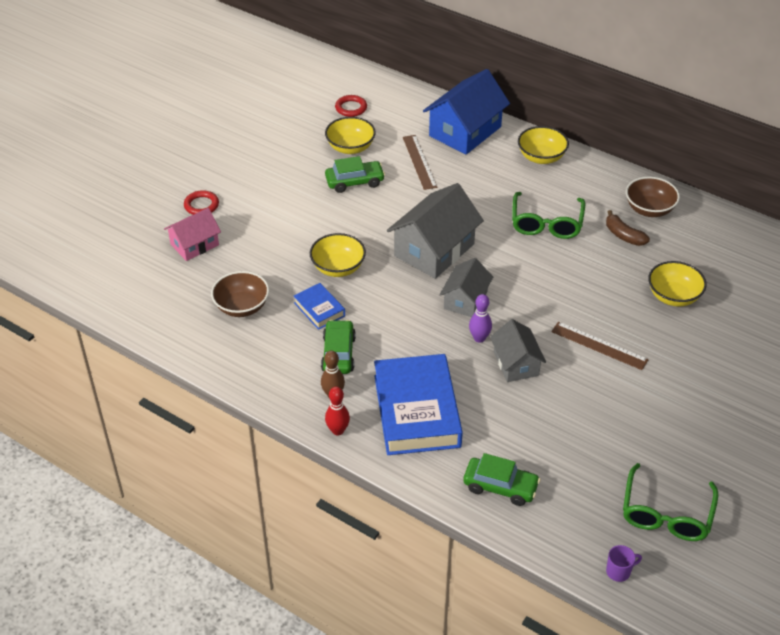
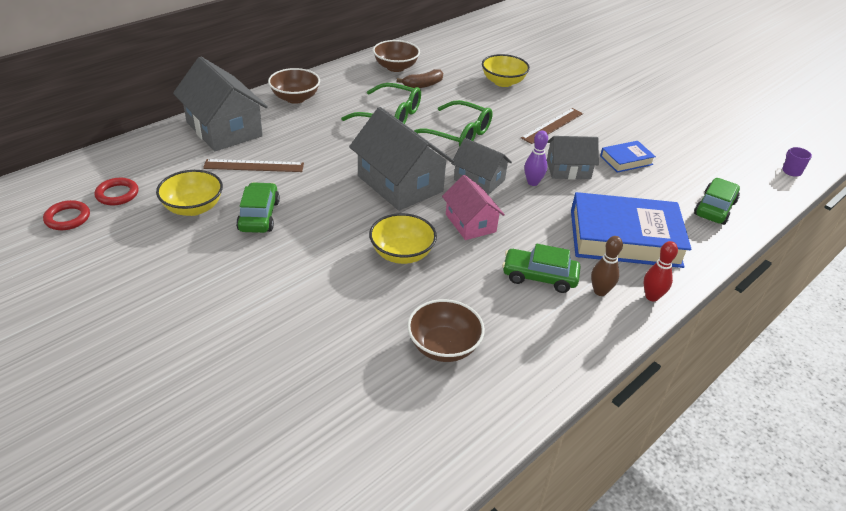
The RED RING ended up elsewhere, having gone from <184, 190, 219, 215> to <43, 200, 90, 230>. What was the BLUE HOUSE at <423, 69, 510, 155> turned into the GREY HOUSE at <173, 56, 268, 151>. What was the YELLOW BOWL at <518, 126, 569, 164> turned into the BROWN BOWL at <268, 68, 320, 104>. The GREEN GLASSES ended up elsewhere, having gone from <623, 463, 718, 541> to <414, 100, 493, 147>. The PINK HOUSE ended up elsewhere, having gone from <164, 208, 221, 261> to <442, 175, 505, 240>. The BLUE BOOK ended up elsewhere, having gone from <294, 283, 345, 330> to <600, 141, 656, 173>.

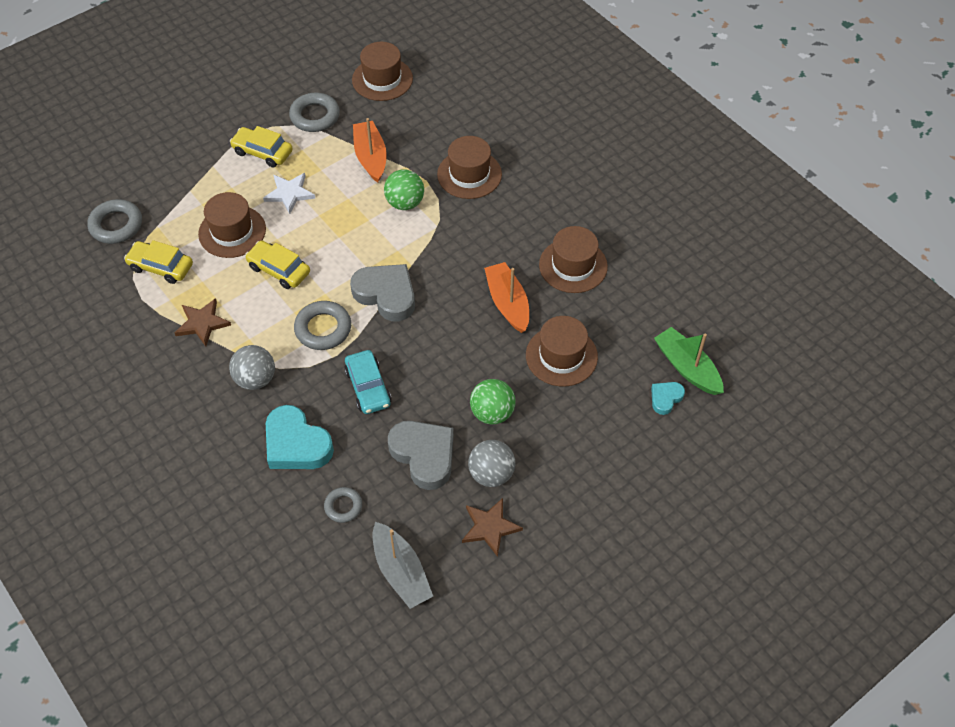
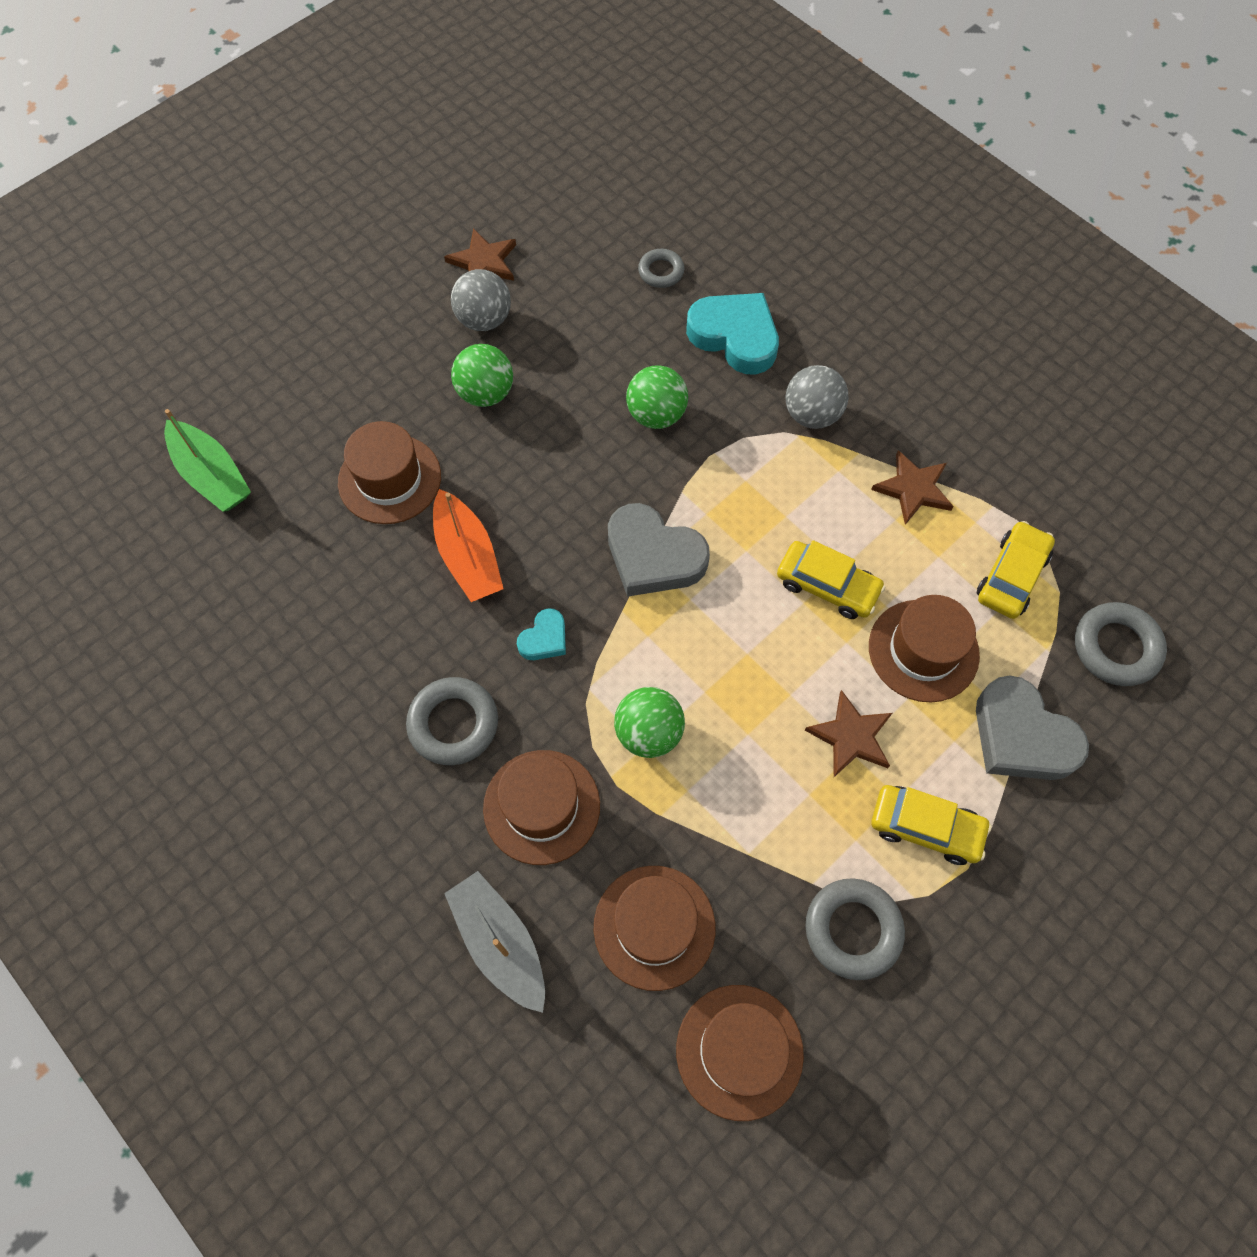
The GREY RING ended up elsewhere, having gone from <294, 301, 351, 350> to <406, 677, 498, 765>. The GREY BOAT ended up elsewhere, having gone from <373, 522, 433, 609> to <444, 871, 545, 1013>. The TURQUOISE HEART ended up elsewhere, having gone from <651, 382, 685, 415> to <517, 608, 566, 660>. The BROWN HAT ended up elsewhere, having gone from <539, 226, 608, 293> to <594, 866, 716, 991>. Where the TURQUOISE CAR stood at <344, 350, 391, 414>, the GREEN BALL came to stand at <626, 365, 688, 429>. What was the WHITE STAR at <263, 173, 316, 214> turned into the BROWN STAR at <805, 690, 892, 777>. The GREY HEART ended up elsewhere, having gone from <388, 421, 454, 490> to <976, 676, 1089, 780>. The YELLOW CAR at <124, 240, 193, 284> ended up facing another way, 75 degrees counterclockwise from before. The second view lost the ORANGE BOAT at <353, 118, 387, 183>.

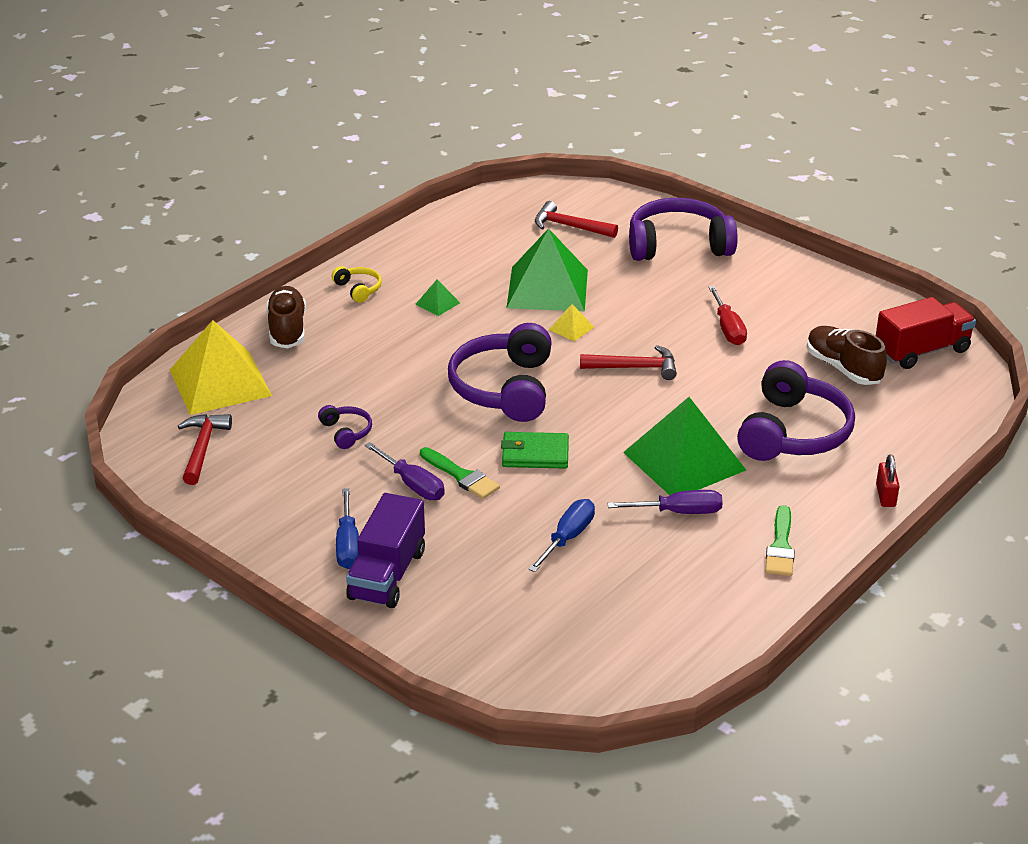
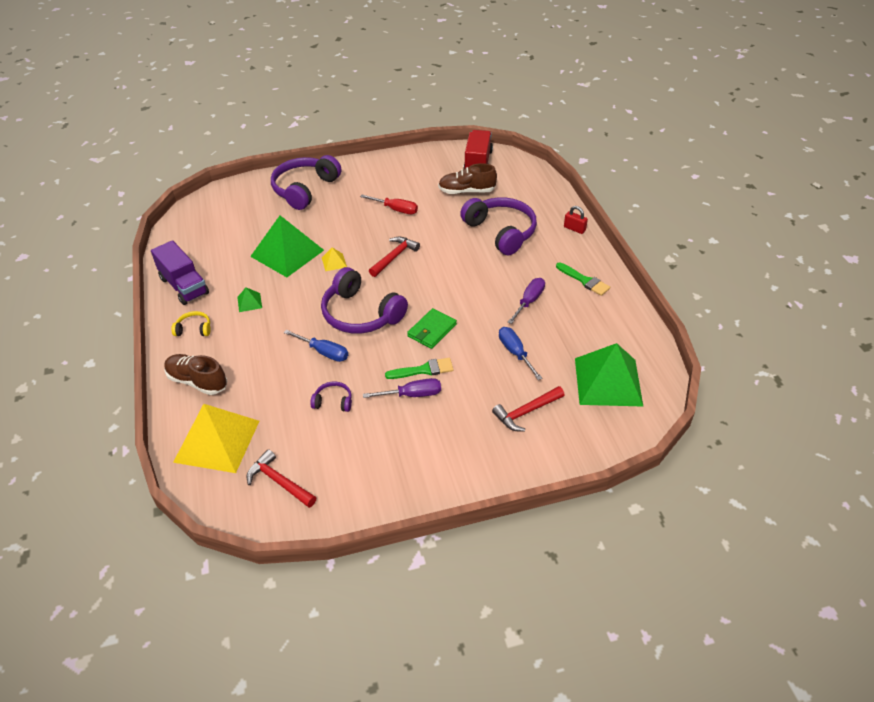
The PURPLE TRUCK ended up elsewhere, having gone from <346, 493, 425, 608> to <151, 240, 209, 305>. The BLUE SCREWDRIVER ended up elsewhere, having gone from <336, 488, 359, 569> to <284, 330, 348, 362>. The RED HAMMER ended up elsewhere, having gone from <535, 201, 618, 238> to <492, 386, 564, 432>. The GREEN PYRAMID ended up elsewhere, having gone from <623, 397, 746, 495> to <575, 343, 643, 406>.

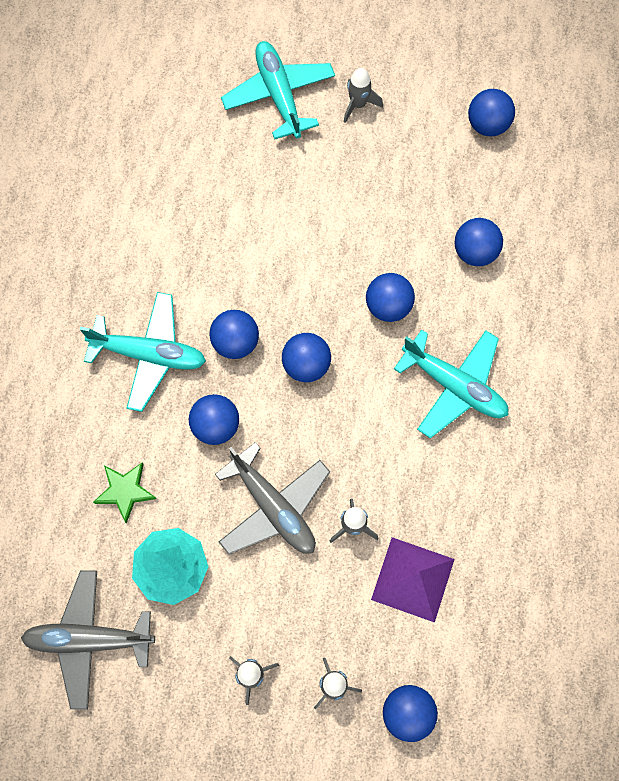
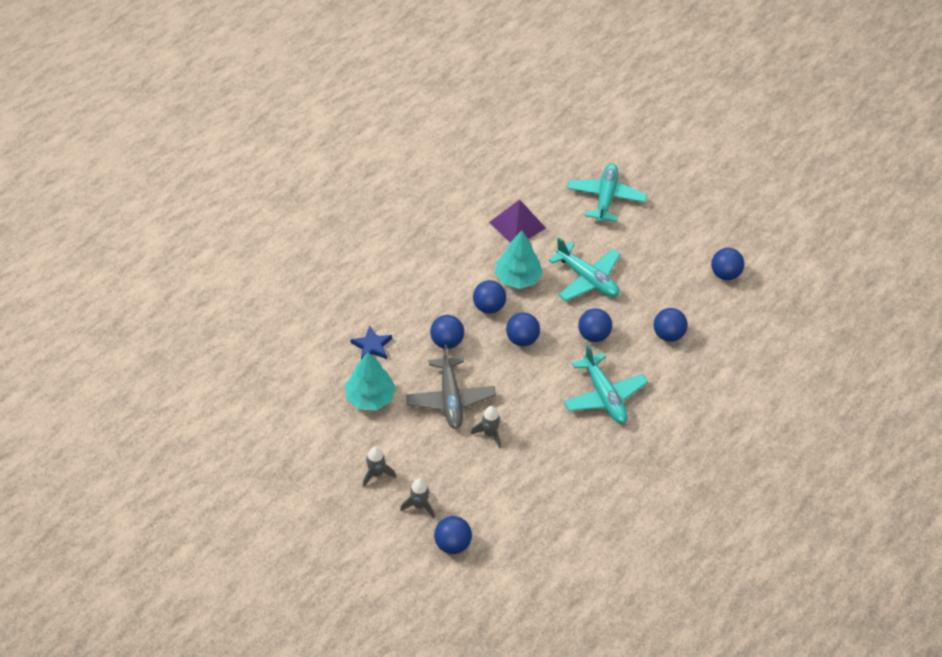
What was the GREEN STAR at <93, 463, 157, 524> turned into the BLUE STAR at <350, 326, 392, 359>. The PURPLE PYRAMID ended up elsewhere, having gone from <371, 537, 454, 623> to <489, 199, 546, 242>. The second view gained the TURQUOISE TREE at <495, 231, 543, 289>. The TURQUOISE PLANE ended up elsewhere, having gone from <80, 292, 206, 412> to <548, 238, 620, 301>. The second view lost the GREY PLANE at <21, 570, 155, 710>. The second view lost the GREY ROCKET at <344, 68, 383, 123>.

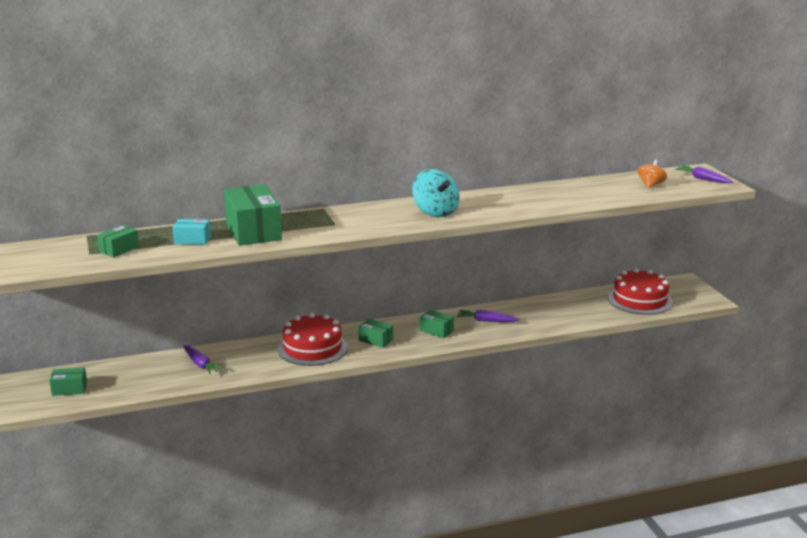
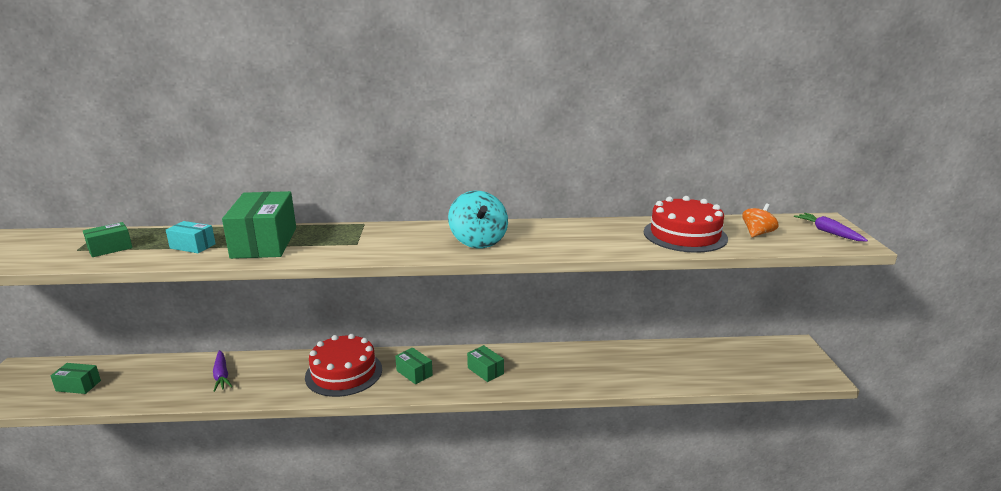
The RED CAKE ended up elsewhere, having gone from <608, 268, 673, 315> to <644, 196, 728, 253>. The second view lost the PURPLE CARROT at <457, 310, 520, 322>.

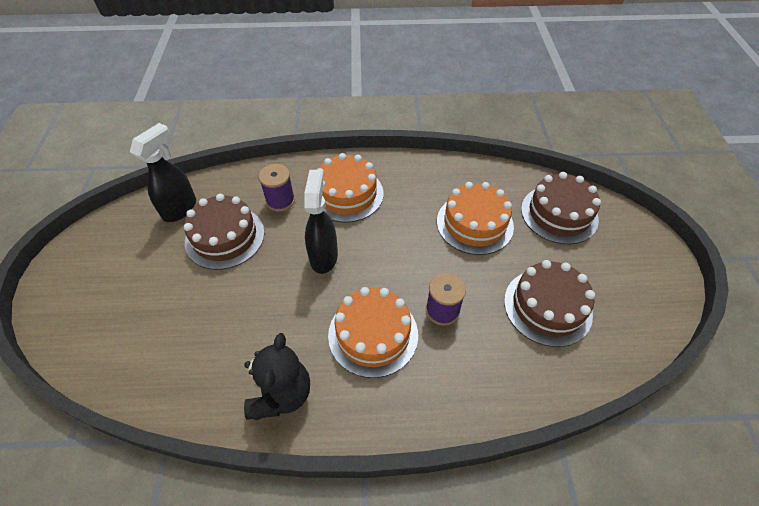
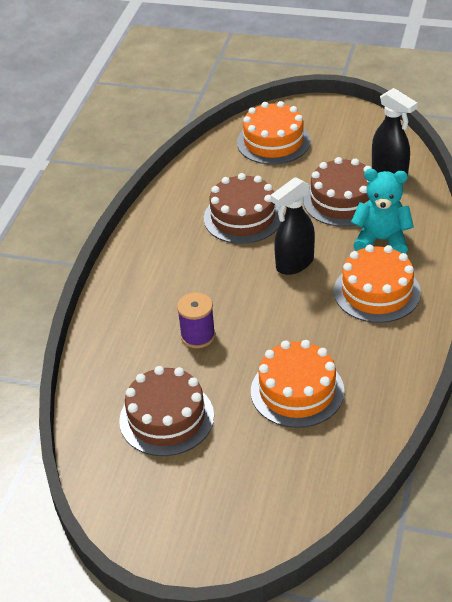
The BROWN CAKE ended up elsewhere, having gone from <521, 172, 601, 244> to <204, 173, 281, 244>. The ORANGE CAKE ended up elsewhere, having gone from <328, 287, 418, 378> to <237, 101, 311, 165>. The BLACK SPRAY BOTTLE at <304, 170, 338, 274> ended up facing another way, 120 degrees clockwise from before. Where the PURPLE SPOOL stood at <259, 164, 295, 211>, the TURQUOISE TEDDY BEAR came to stand at <351, 169, 414, 254>. The second view lost the BLACK TEDDY BEAR at <244, 333, 310, 420>.

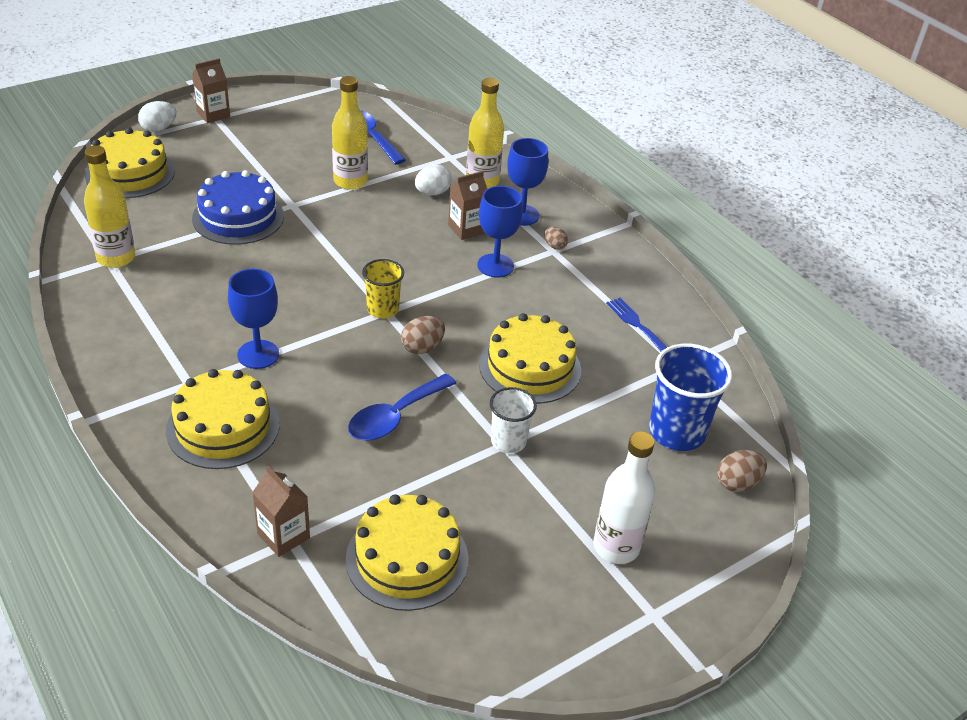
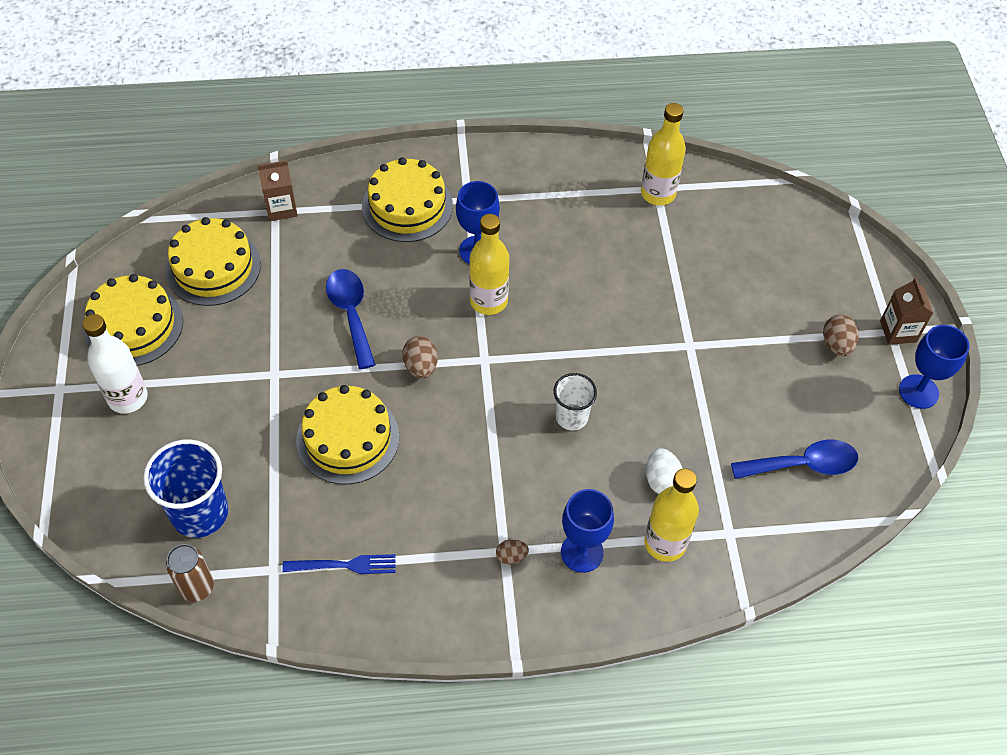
The YELLOW CAKE ended up elsewhere, having gone from <85, 128, 175, 198> to <84, 274, 183, 366>. The second view gained the BROWN CAN at <166, 544, 214, 602>. The YELLOW BOTTLE ended up elsewhere, having gone from <332, 76, 368, 190> to <469, 214, 509, 315>. The WHITE CUP ended up elsewhere, having gone from <490, 387, 537, 453> to <554, 373, 597, 430>. The BROWN EGG ended up elsewhere, having gone from <717, 450, 767, 492> to <823, 315, 859, 356>. The BLUE GOBLET ended up elsewhere, having gone from <477, 186, 523, 278> to <899, 325, 969, 409>. The second view lost the WHITE EGG at <138, 101, 177, 132>. The second view lost the BLUE CAKE at <192, 170, 284, 245>. The second view lost the YELLOW CUP at <362, 259, 404, 318>. The second view lost the BROWN CARTON at <448, 171, 487, 240>.

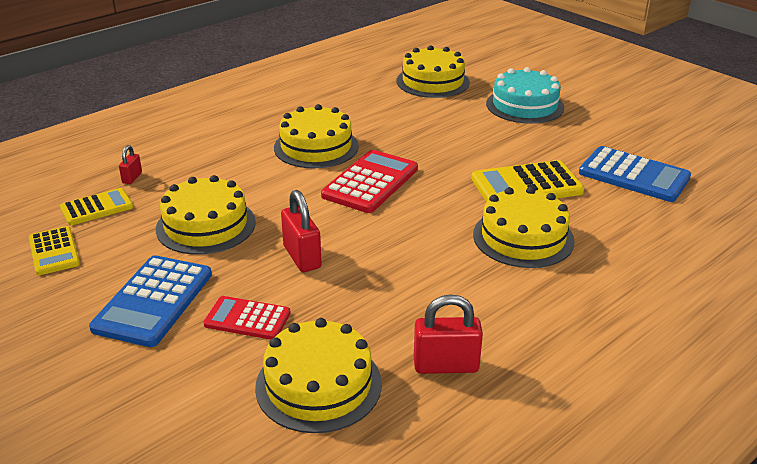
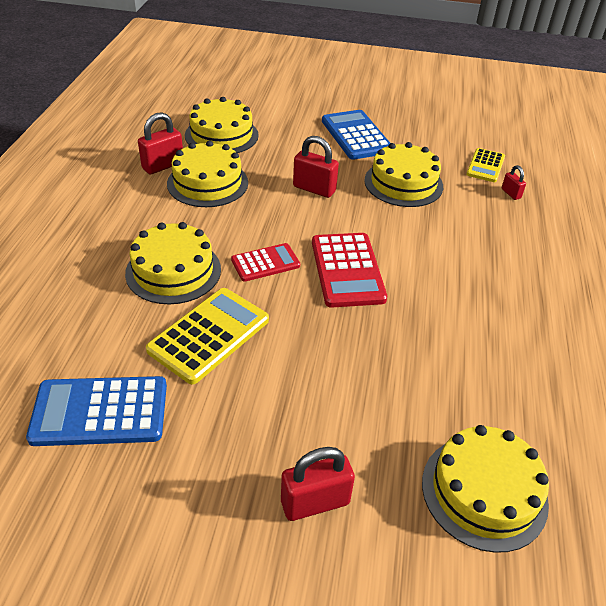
The YELLOW CAKE ended up elsewhere, having gone from <274, 104, 359, 169> to <167, 141, 248, 207>. The RED CALCULATOR ended up elsewhere, having gone from <204, 296, 291, 340> to <231, 243, 300, 282>. Where the TURQUOISE CAKE stood at <486, 67, 564, 124>, the RED PADLOCK came to stand at <281, 447, 355, 521>. The second view lost the YELLOW CALCULATOR at <29, 226, 80, 275>.

